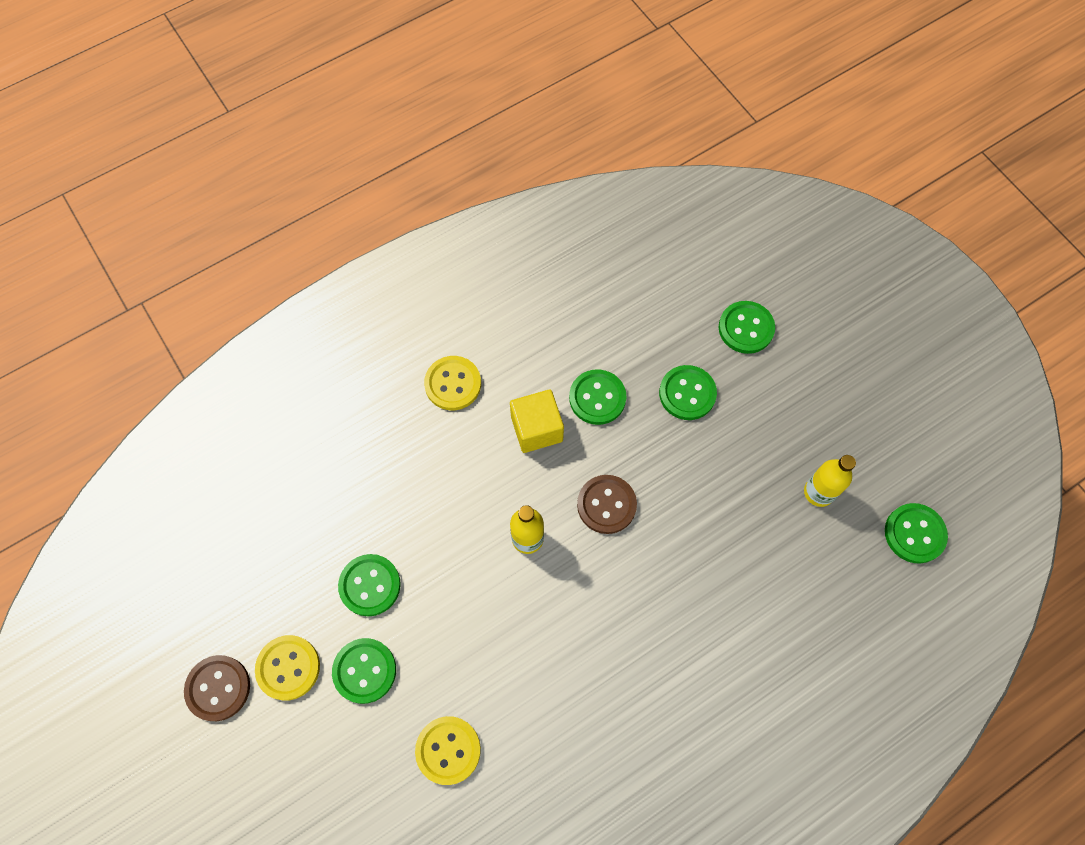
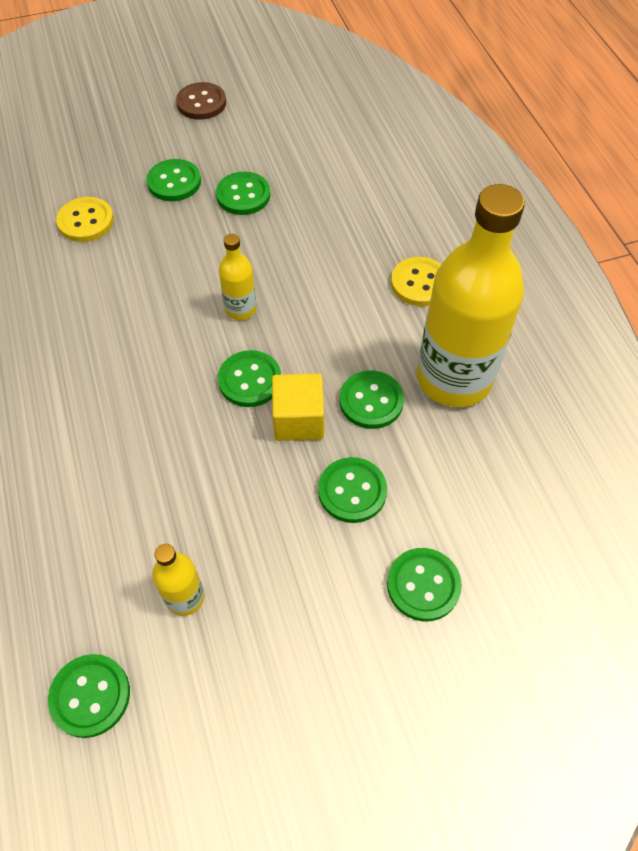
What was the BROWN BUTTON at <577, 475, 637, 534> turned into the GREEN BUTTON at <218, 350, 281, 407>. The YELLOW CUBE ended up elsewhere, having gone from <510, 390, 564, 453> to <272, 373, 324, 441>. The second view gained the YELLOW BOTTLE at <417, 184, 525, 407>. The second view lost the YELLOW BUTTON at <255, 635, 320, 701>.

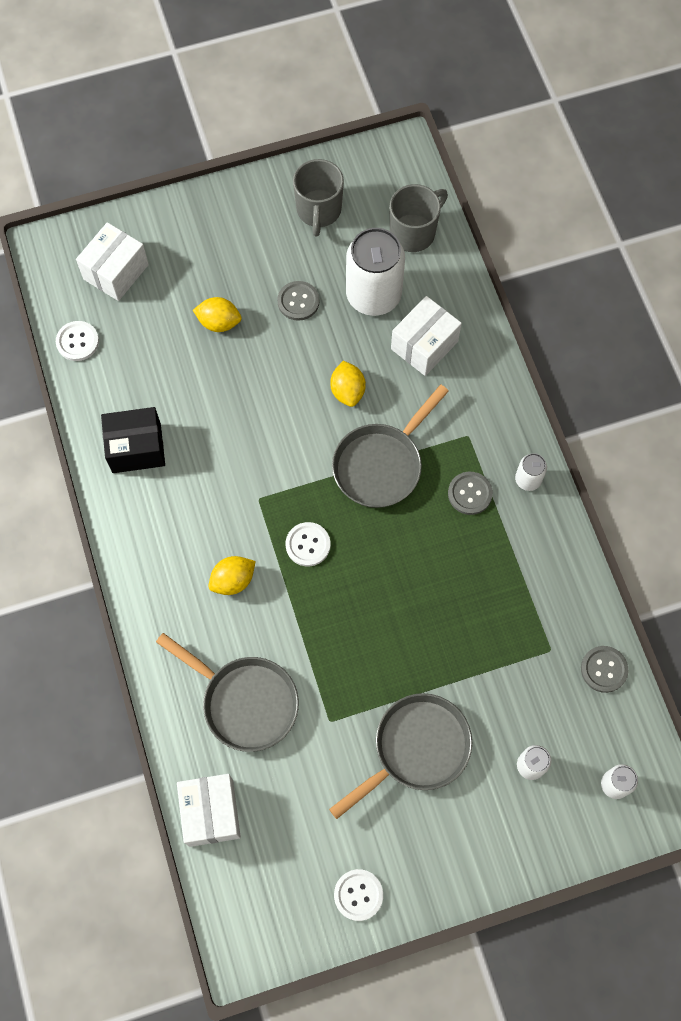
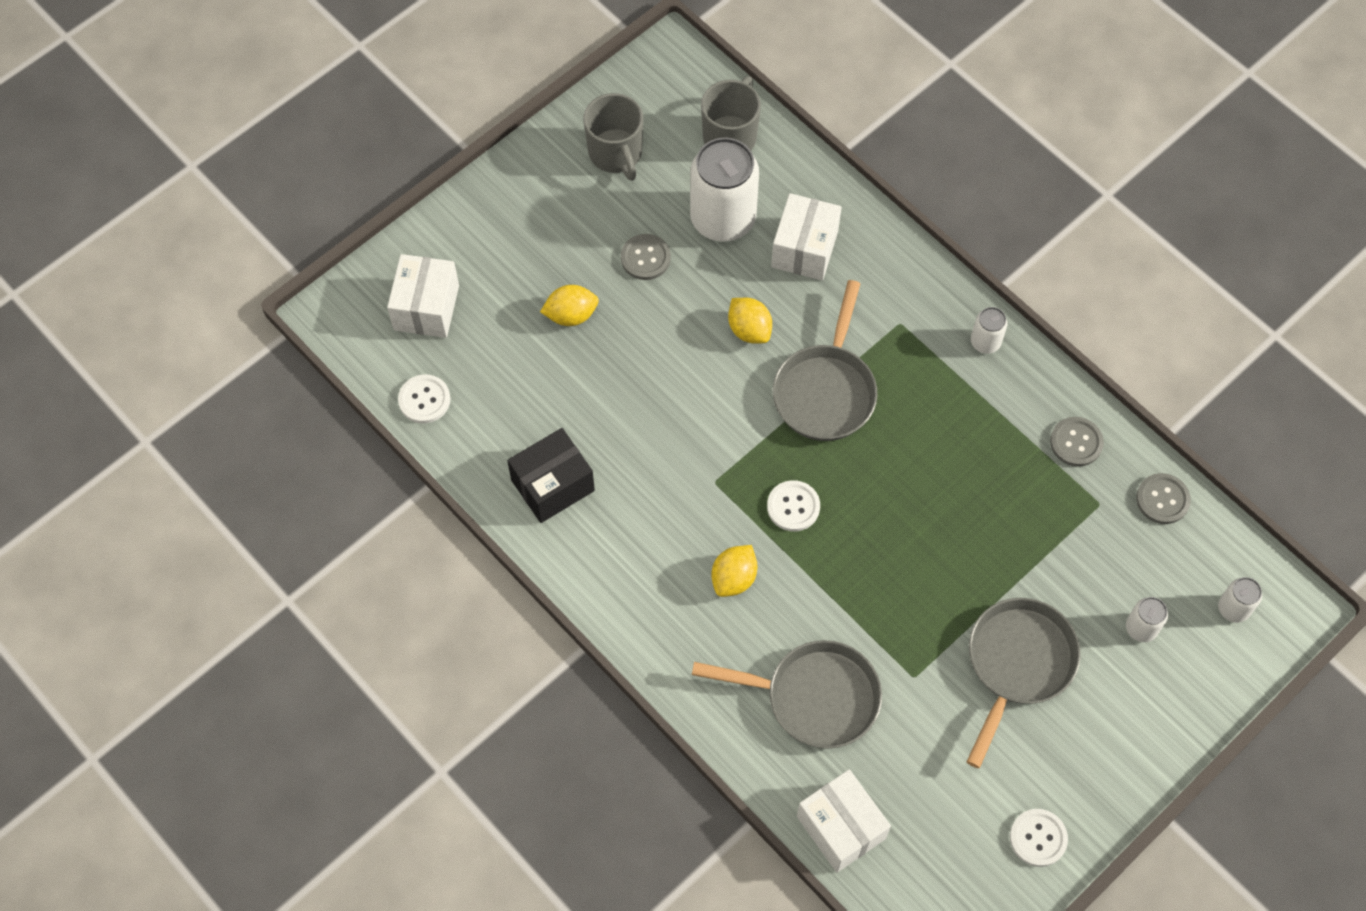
The GREY BUTTON ended up elsewhere, having gone from <448, 472, 493, 515> to <1050, 417, 1104, 467>.

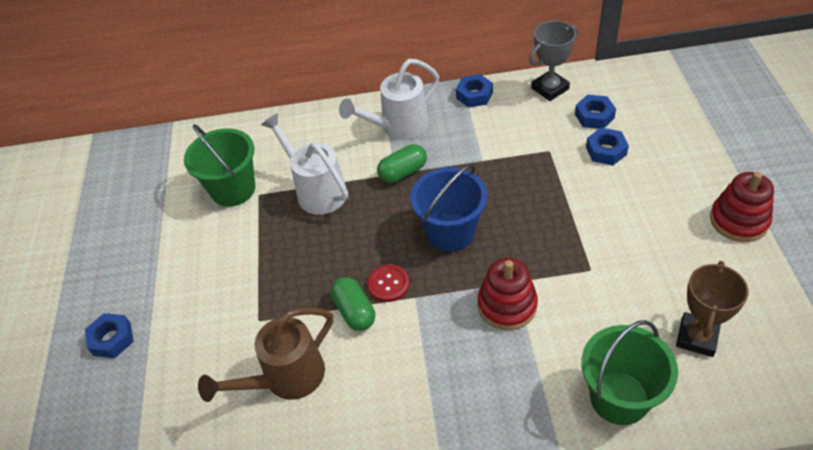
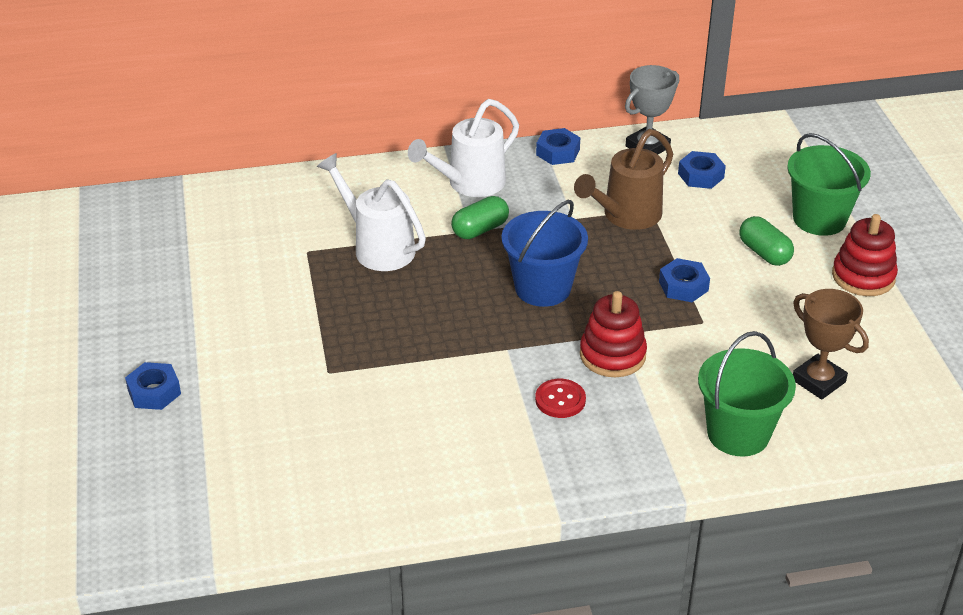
The RED BUTTON ended up elsewhere, having gone from <367, 265, 410, 302> to <535, 379, 586, 418>. The BROWN WATERING CAN ended up elsewhere, having gone from <198, 308, 333, 402> to <574, 129, 673, 230>. The BLUE NUT ended up elsewhere, having gone from <586, 128, 629, 165> to <659, 258, 710, 302>. The GREEN CAPSULE ended up elsewhere, having gone from <331, 277, 375, 331> to <739, 216, 794, 266>. The GREEN BUCKET ended up elsewhere, having gone from <184, 124, 255, 207> to <787, 133, 871, 236>. The BROWN TROPHY at <676, 261, 749, 357> ended up facing another way, 60 degrees counterclockwise from before.

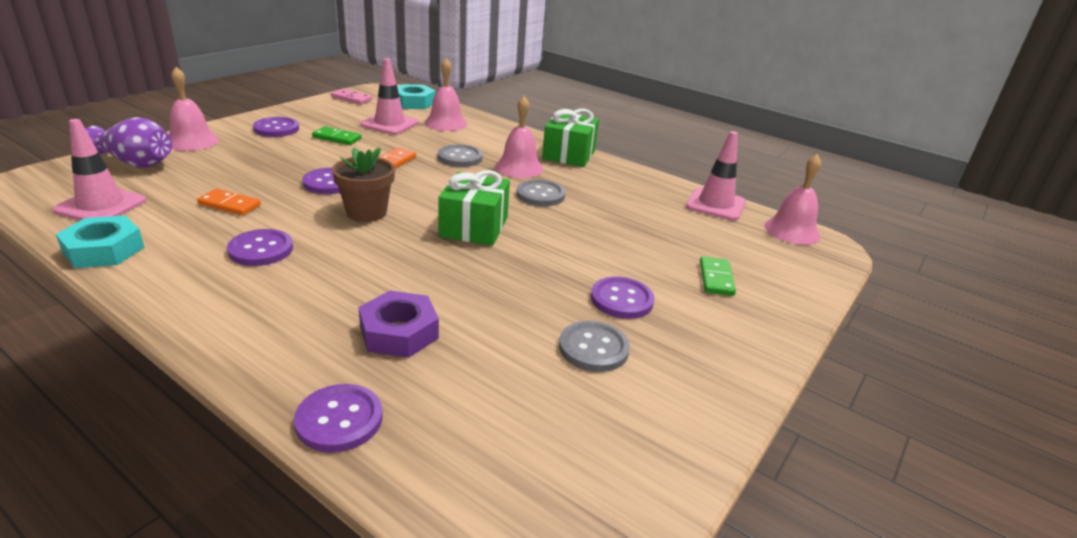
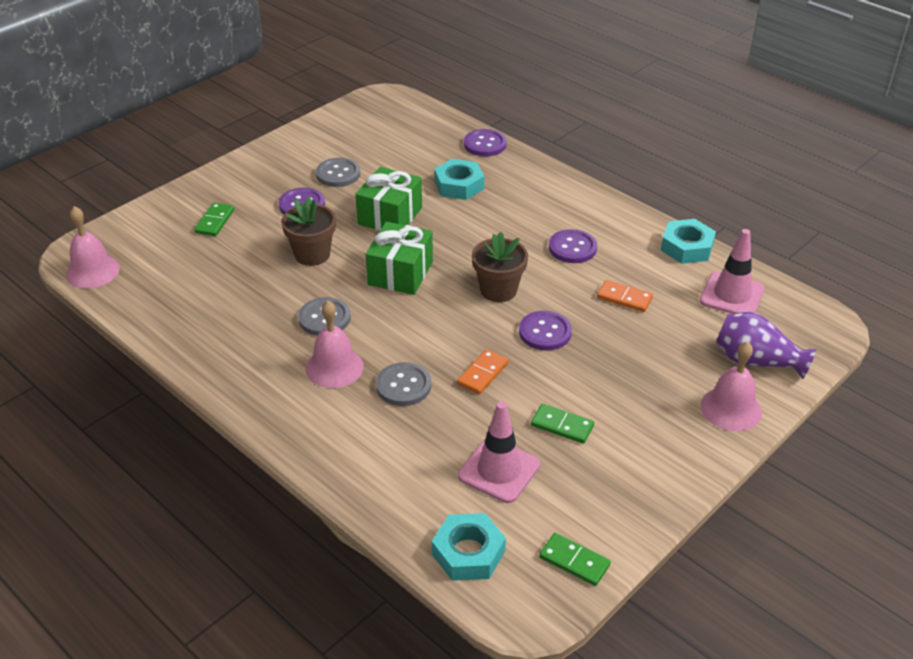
The second view gained the BROWN FLOWER POT at <281, 196, 336, 266>. The GREEN GIFT ended up elsewhere, having gone from <542, 109, 599, 167> to <355, 167, 422, 231>. What was the PURPLE NUT at <358, 291, 439, 358> turned into the TURQUOISE NUT at <434, 159, 484, 200>. What was the PINK DOMINO at <331, 89, 372, 104> turned into the GREEN DOMINO at <539, 533, 611, 586>. The second view lost the PURPLE BUTTON at <253, 117, 299, 137>. The second view lost the PINK BELL at <425, 58, 467, 131>. The second view lost the PINK TRAFFIC CONE at <686, 131, 746, 221>.

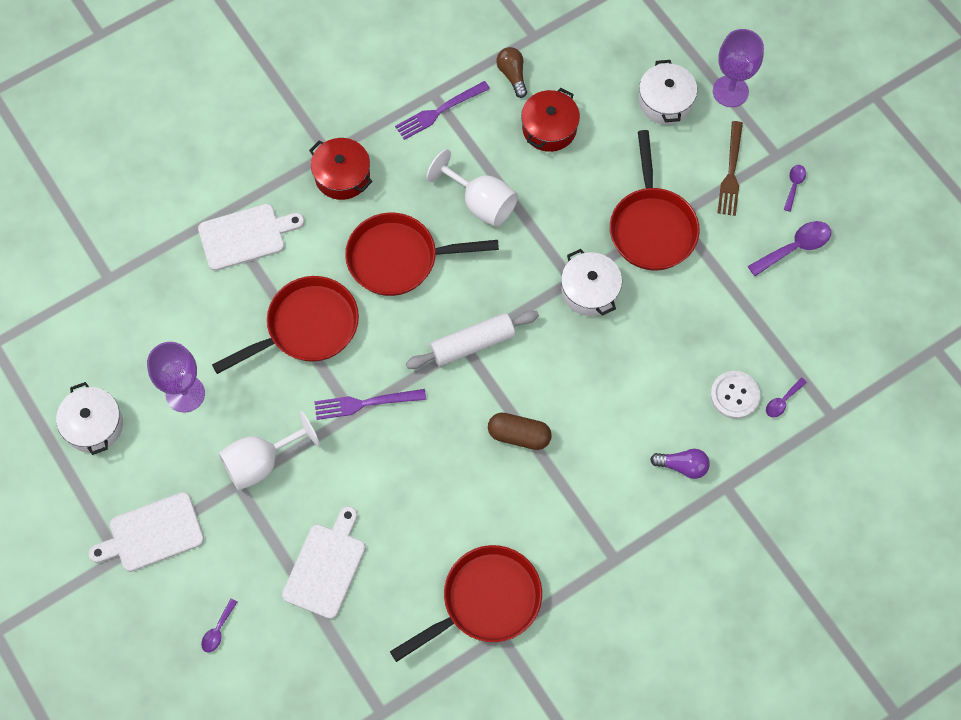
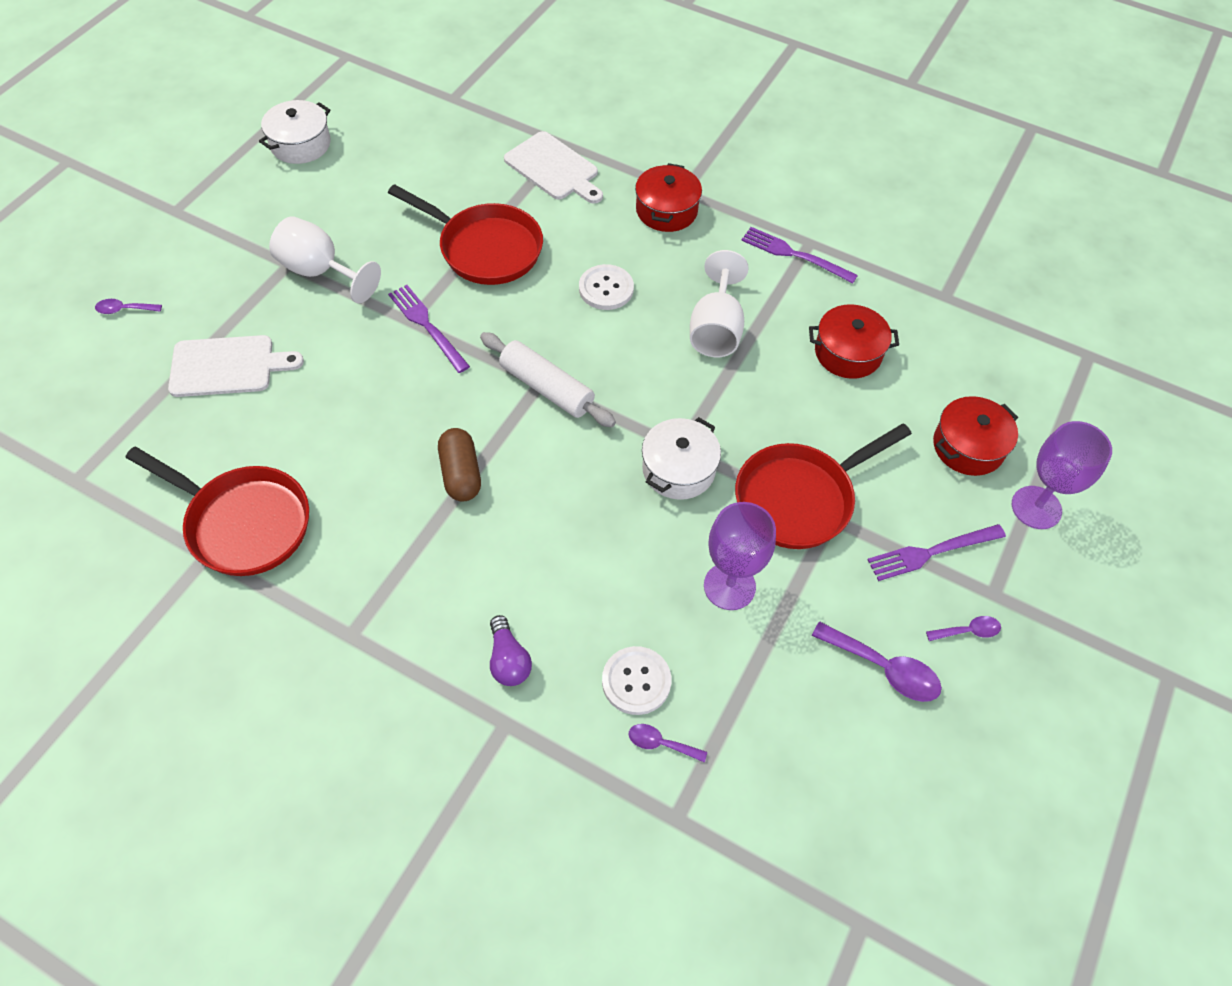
Where the RED PAN stood at <345, 213, 499, 296>, the WHITE BUTTON came to stand at <579, 264, 634, 310>. The PURPLE GOBLET ended up elsewhere, having gone from <147, 342, 205, 413> to <704, 502, 776, 610>. What was the BROWN FORK at <718, 121, 743, 216> turned into the PURPLE FORK at <868, 524, 1006, 581>. What was the WHITE POT at <639, 60, 697, 124> turned into the RED POT at <933, 396, 1018, 476>. The second view lost the WHITE CUTTING BOARD at <89, 492, 204, 572>. The second view lost the BROWN LIGHT BULB at <496, 47, 527, 98>.

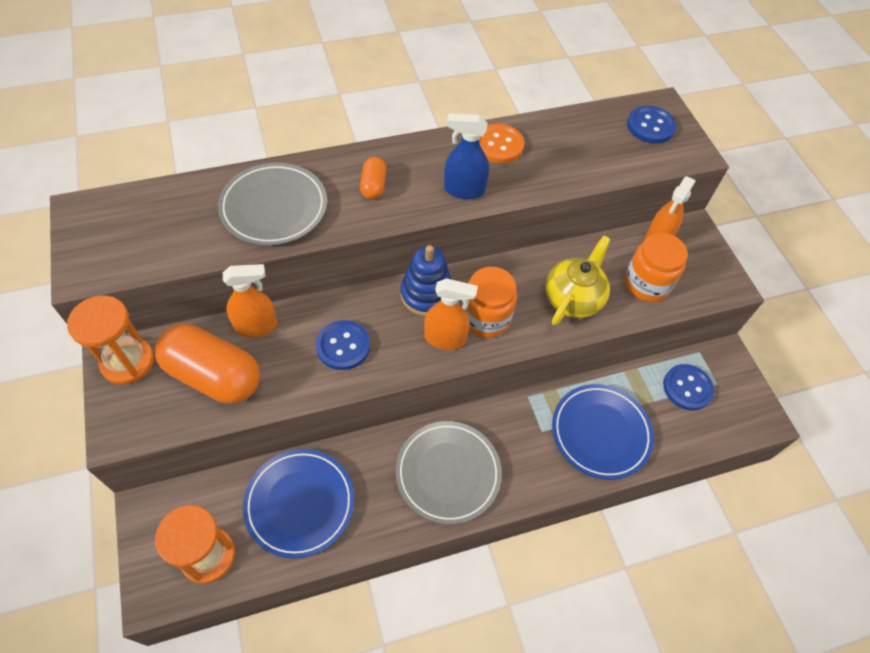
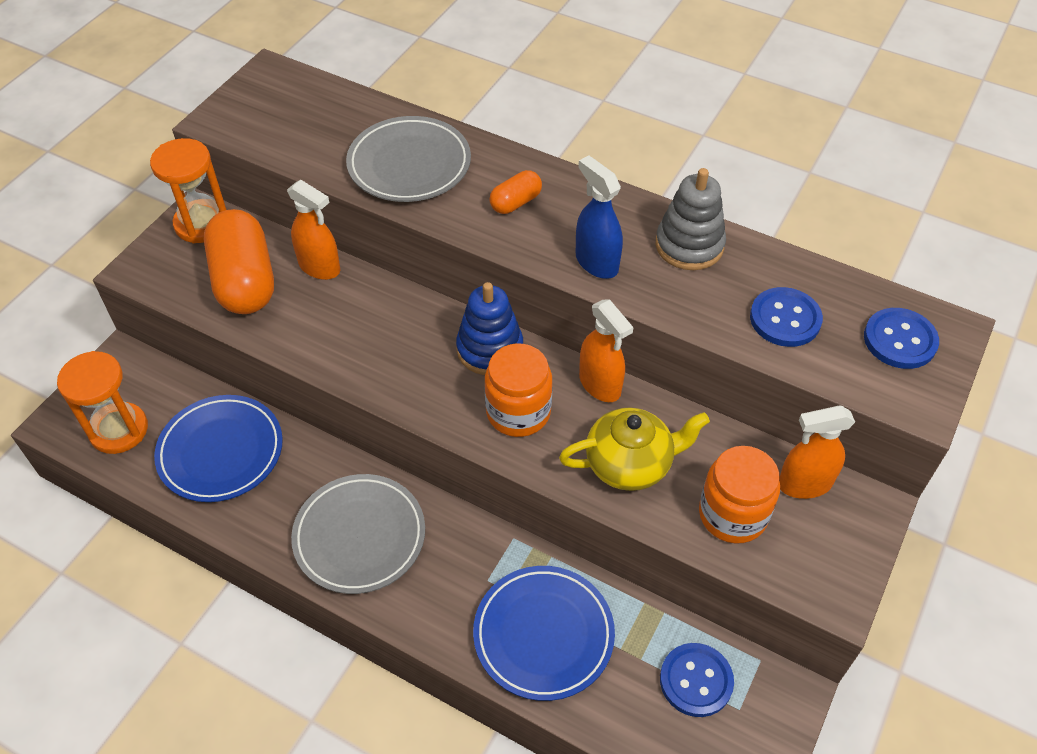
The ORANGE SPRAY BOTTLE ended up elsewhere, having gone from <424, 278, 478, 350> to <579, 299, 633, 402>. Where the ORANGE BUTTON stood at <479, 123, 524, 163>, the GREY STACKING TOY came to stand at <656, 168, 726, 270>. The BLUE BUTTON ended up elsewhere, having gone from <316, 320, 370, 370> to <750, 287, 823, 347>.

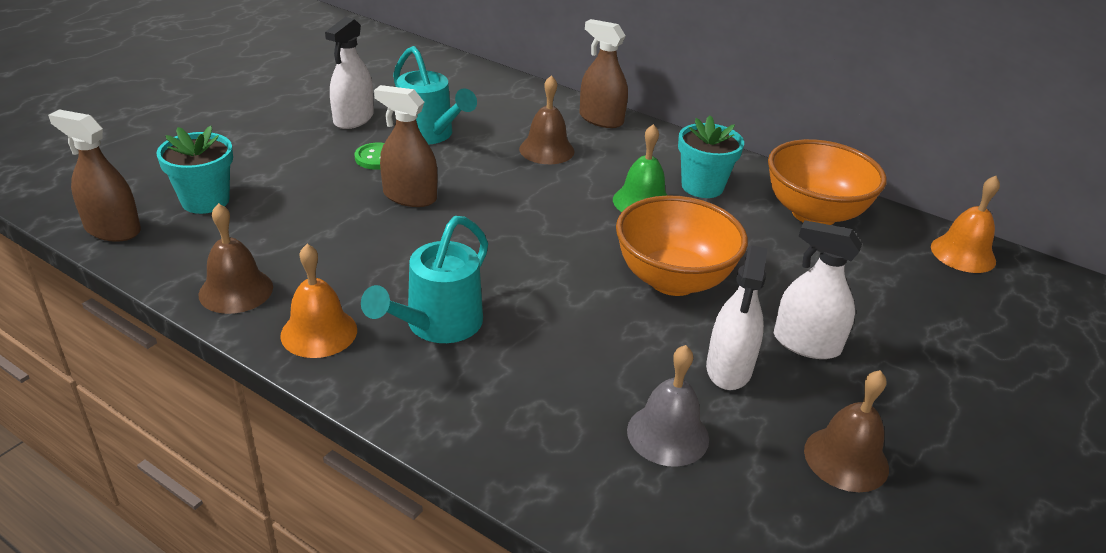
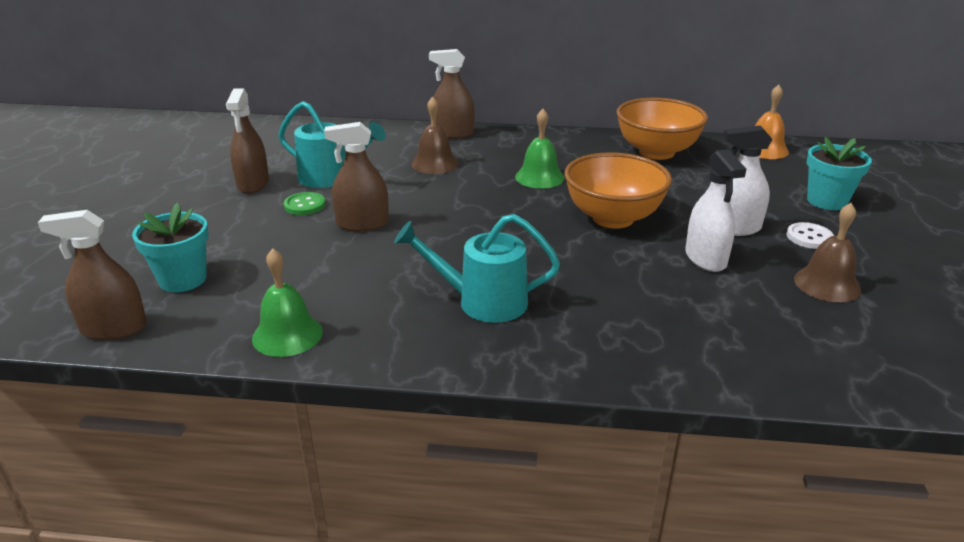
What was the WHITE SPRAY BOTTLE at <325, 17, 374, 129> turned into the BROWN SPRAY BOTTLE at <226, 88, 269, 193>. What was the BROWN BELL at <199, 203, 273, 314> turned into the GREEN BELL at <252, 248, 323, 357>. The TURQUOISE WATERING CAN at <361, 216, 488, 343> ended up facing another way, 90 degrees clockwise from before. The second view gained the WHITE BUTTON at <787, 222, 834, 249>. The TURQUOISE FLOWER POT ended up elsewhere, having gone from <678, 116, 744, 198> to <807, 137, 872, 210>. The second view lost the ORANGE BELL at <280, 244, 357, 358>. The second view lost the GREY BELL at <627, 345, 709, 467>.

